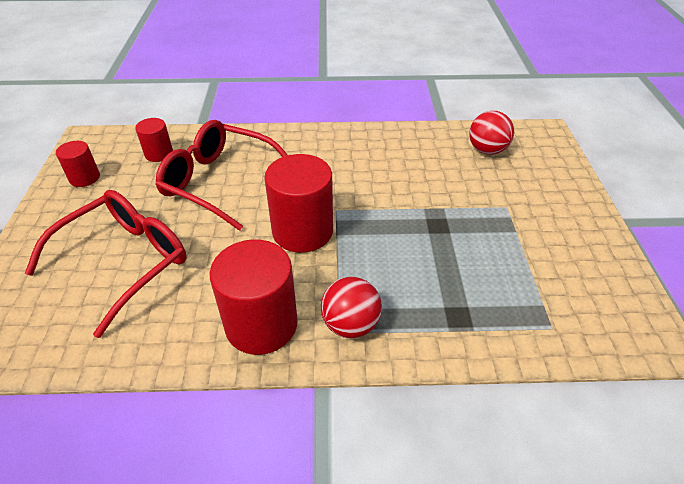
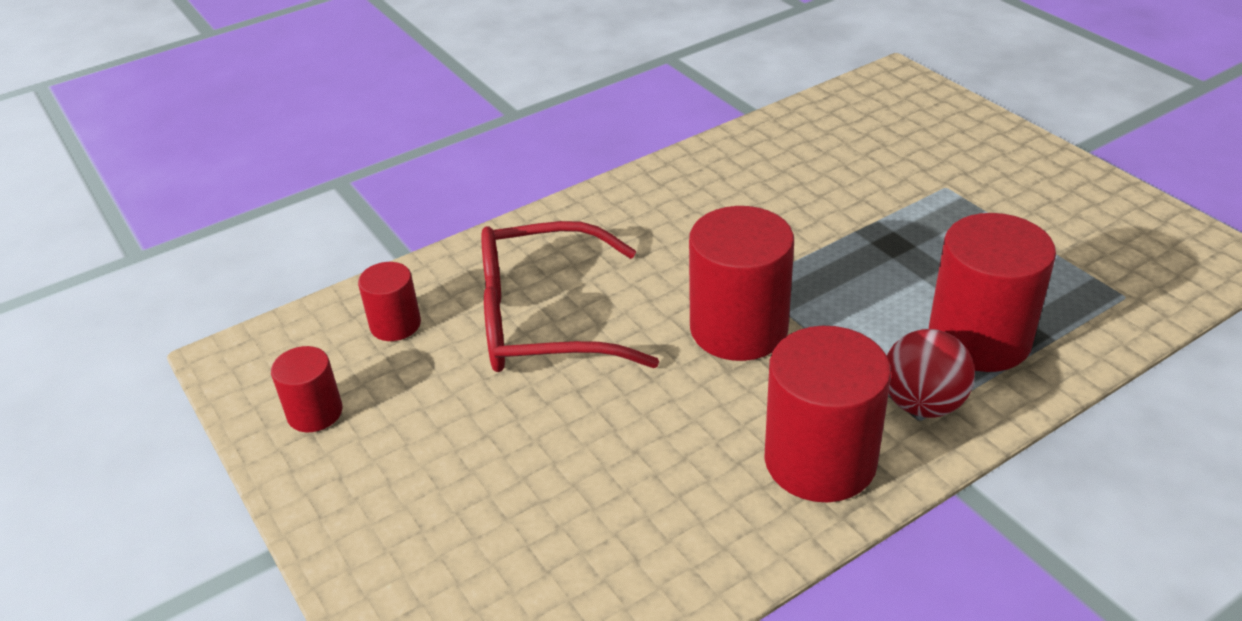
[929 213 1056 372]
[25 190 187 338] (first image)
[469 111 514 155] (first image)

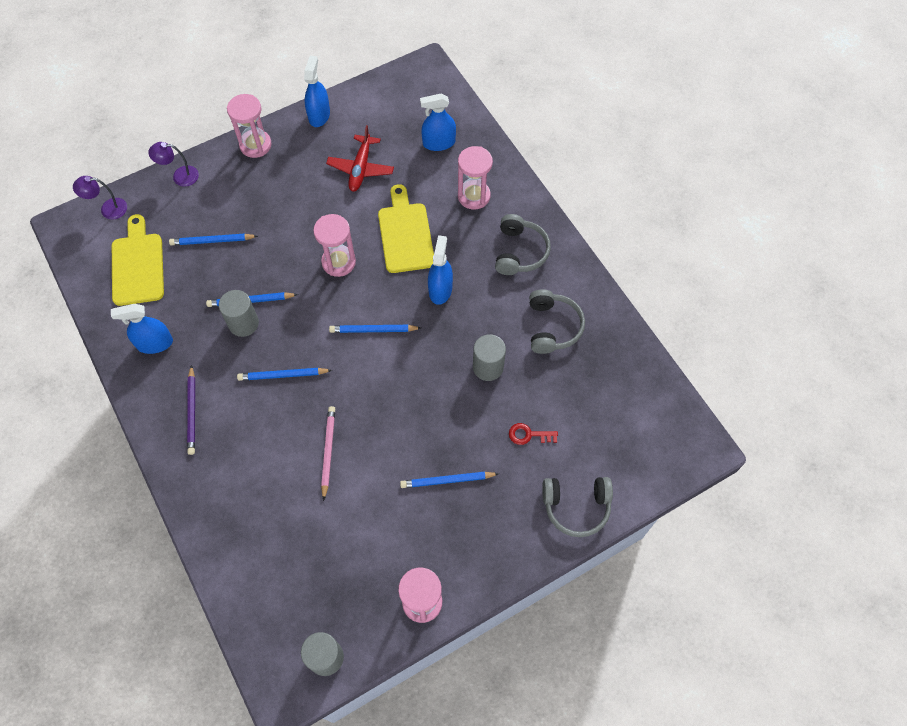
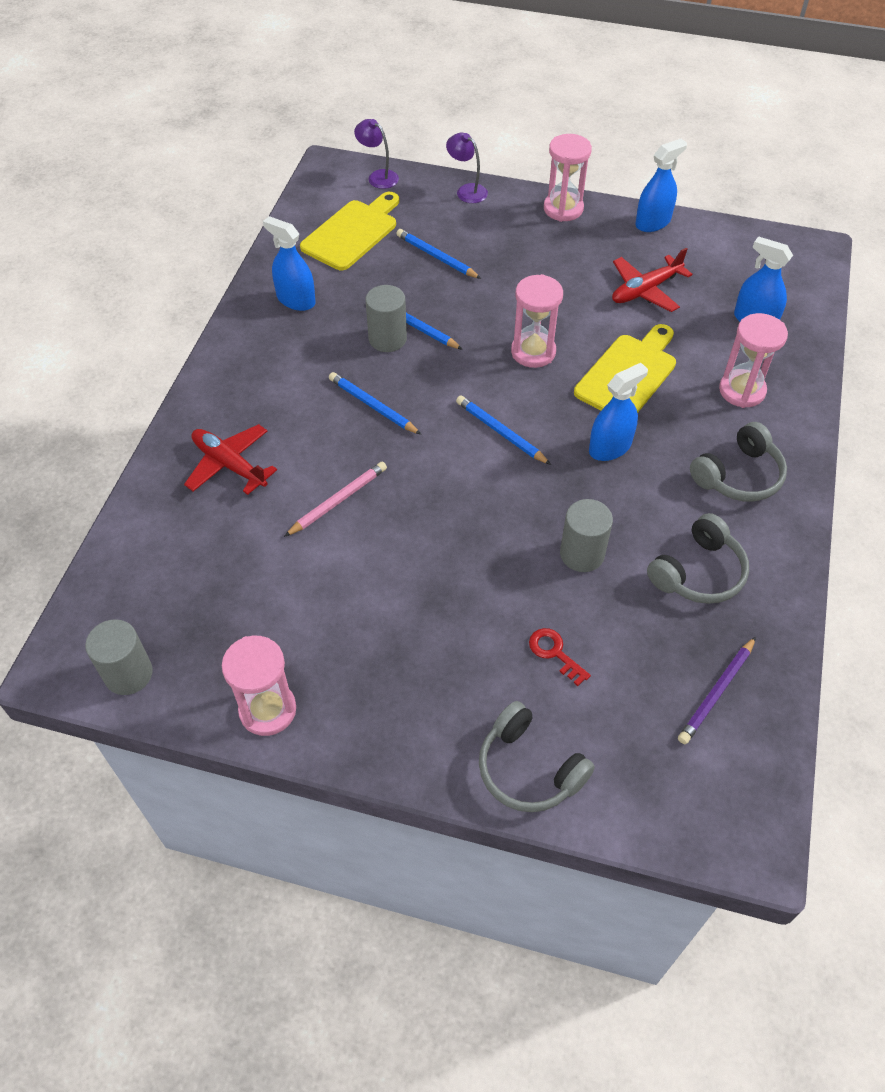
[184 424 277 495]
[678 637 756 744]
[400 472 499 488] (first image)

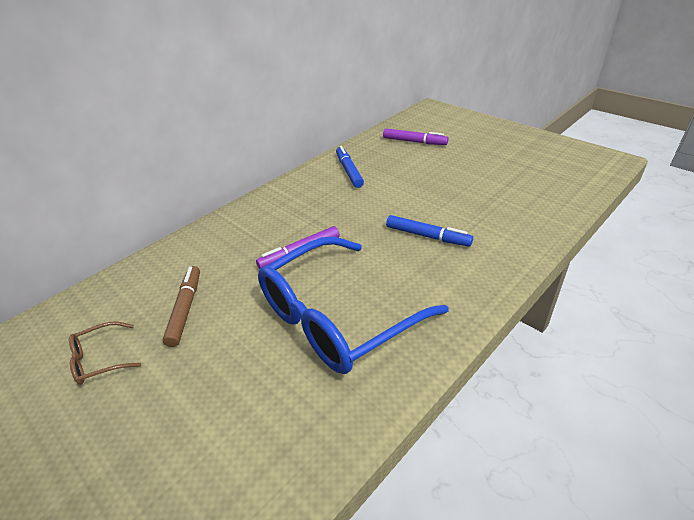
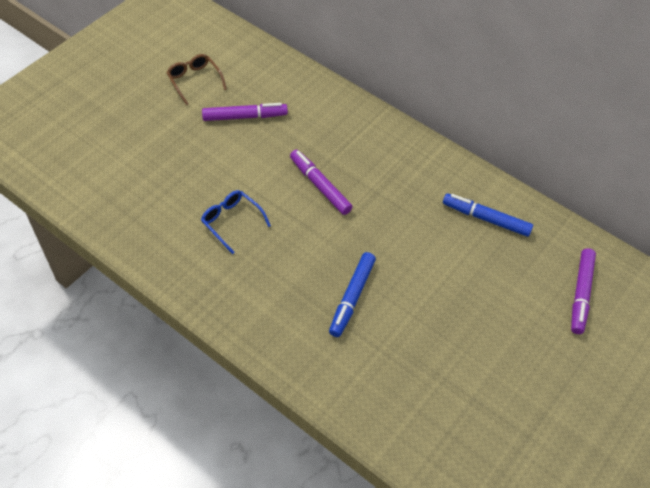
[201 190 271 254]
[202 103 288 121]
[443 193 533 237]

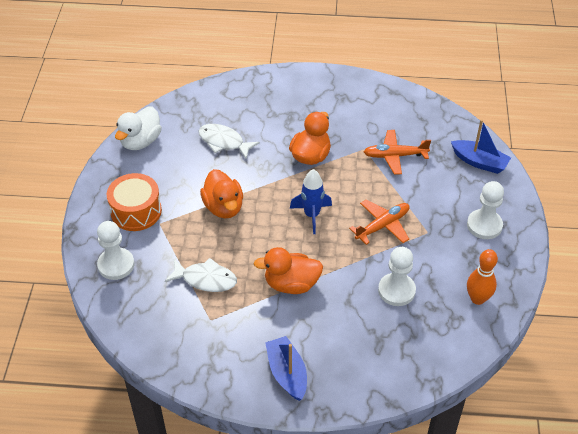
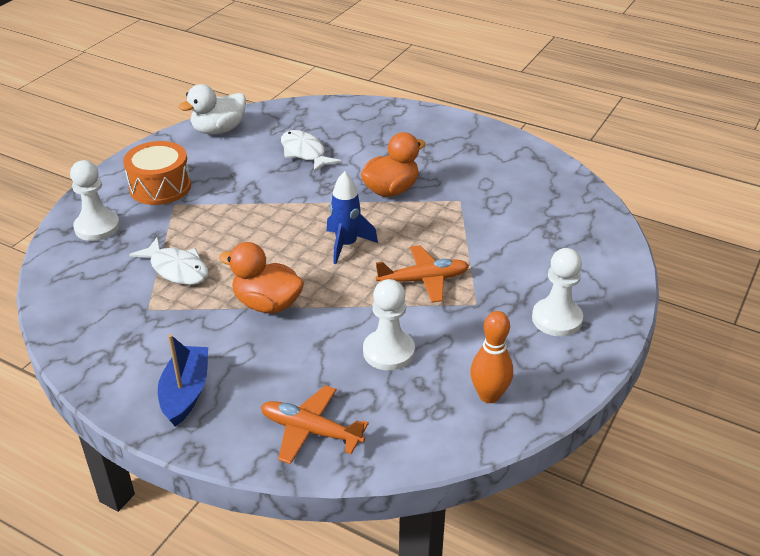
[261 385 369 464]
[200 169 243 218] (first image)
[451 119 511 174] (first image)

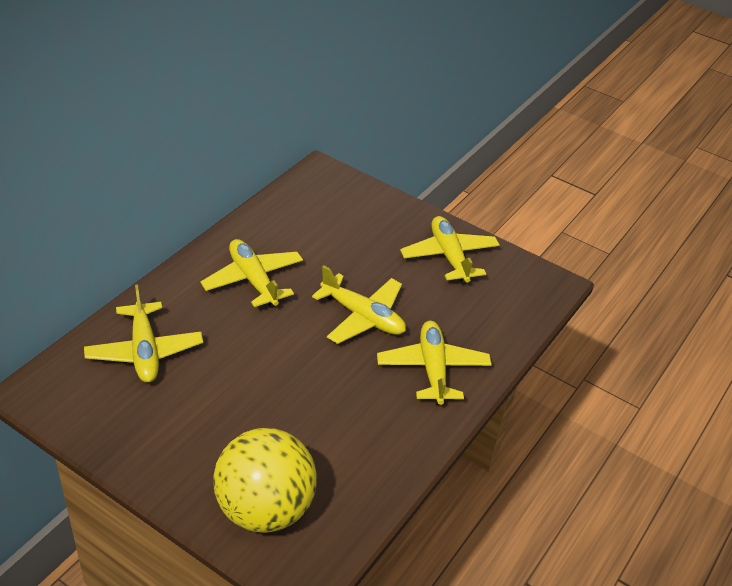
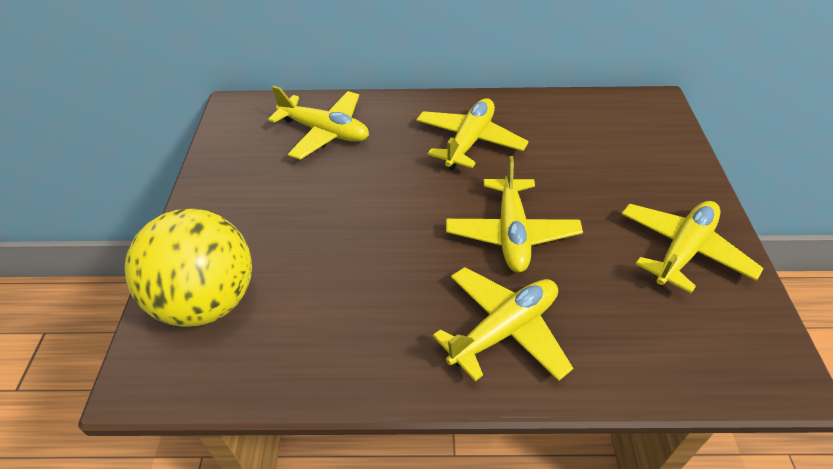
[268 86 369 160]

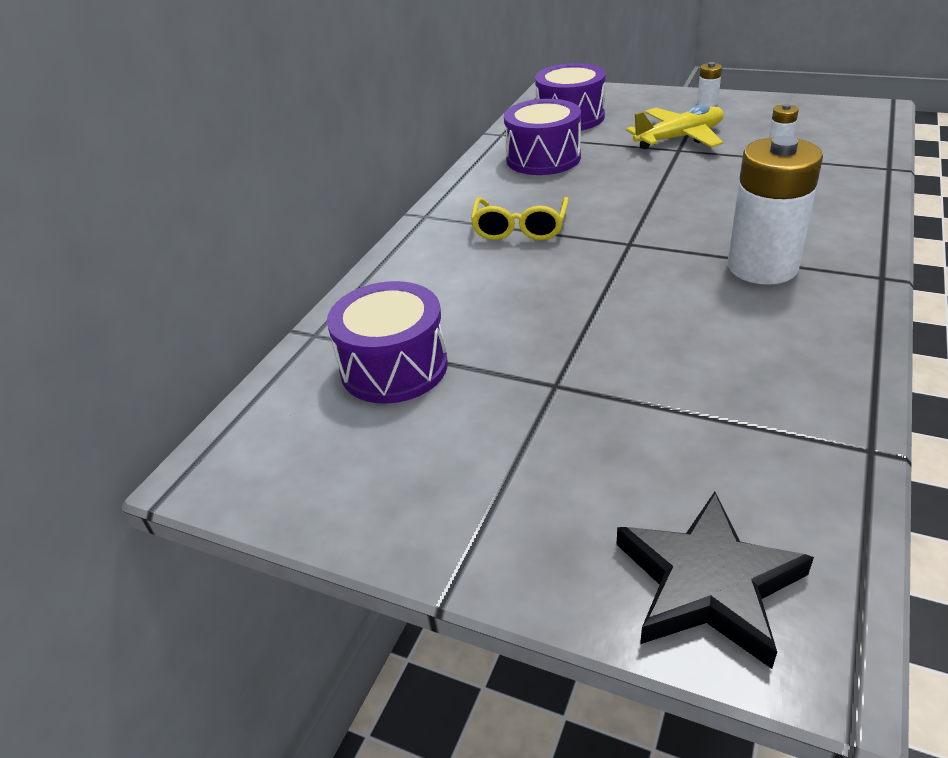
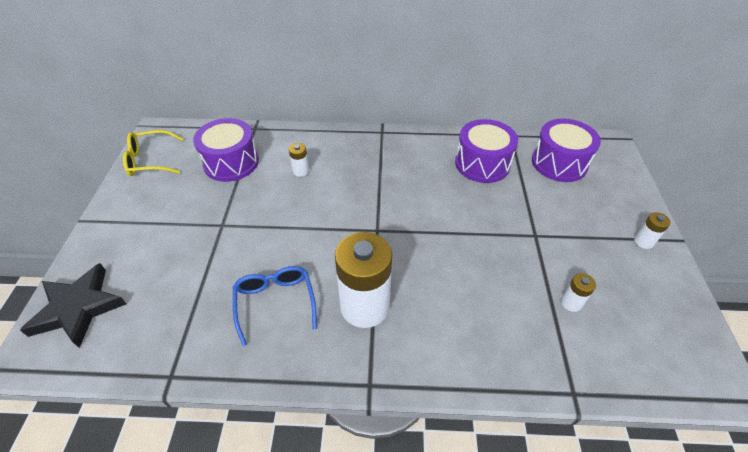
[123 130 183 176]
[233 266 317 346]
[289 143 309 177]
[626 105 724 150] (first image)

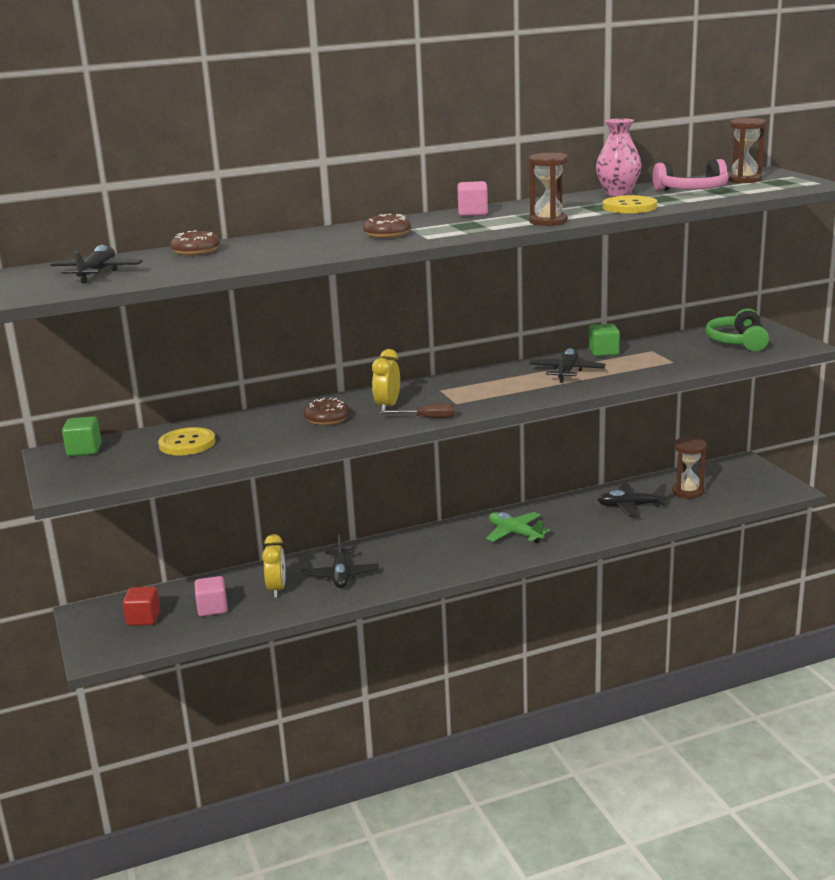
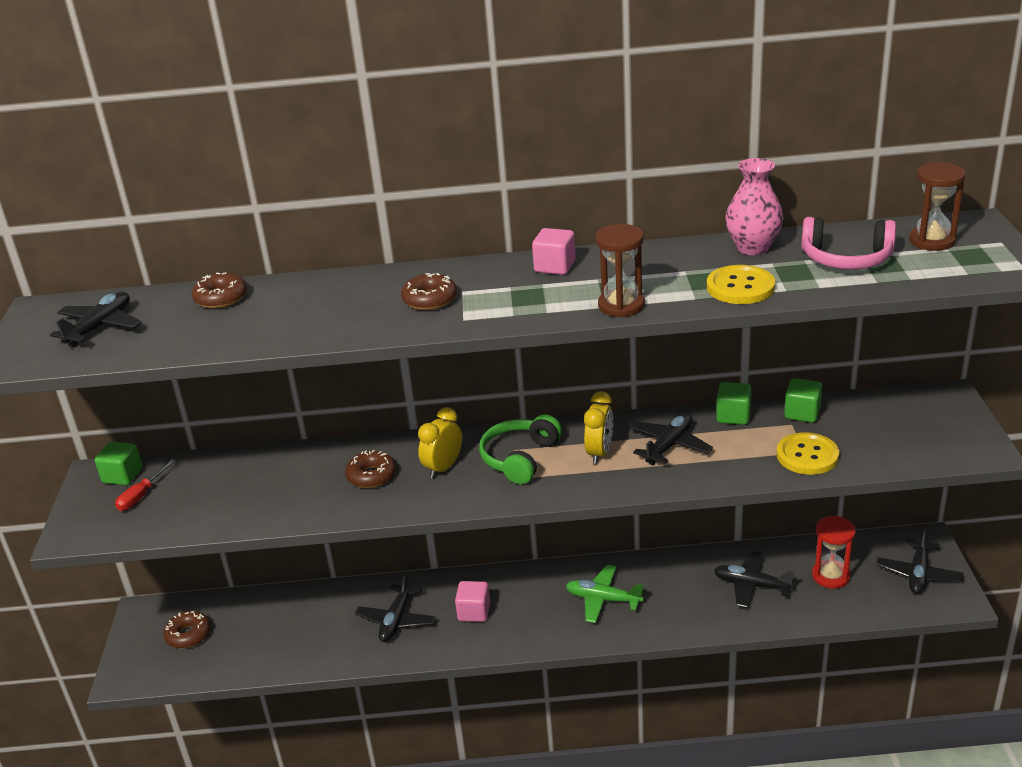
[115 459 176 511]
[163 611 211 649]
[455 581 490 622]
[479 414 562 484]
[566 565 644 623]
[584 391 613 464]
[776 432 839 475]
[784 378 823 423]
[812 516 856 589]
[876 526 963 594]
[380 404 455 418] (first image)

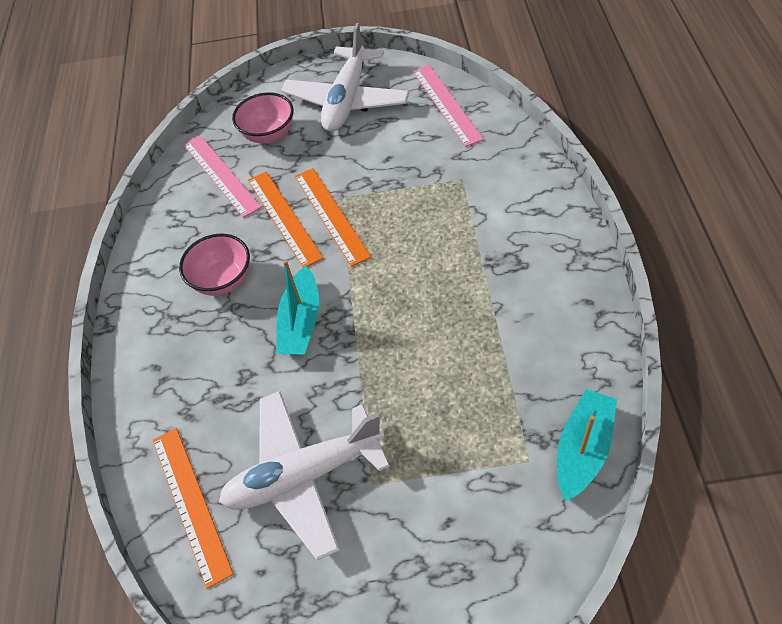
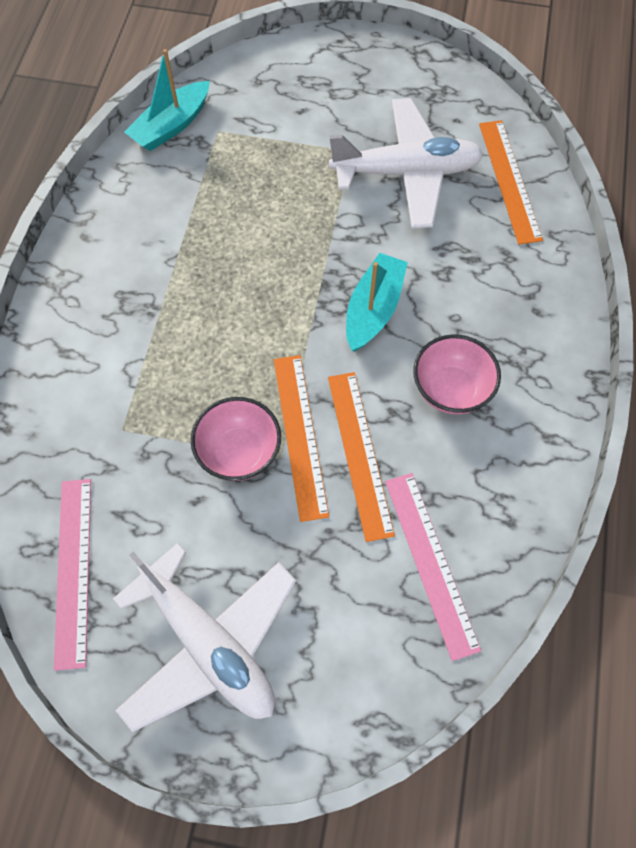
[113 543 296 732]
[191 397 281 481]

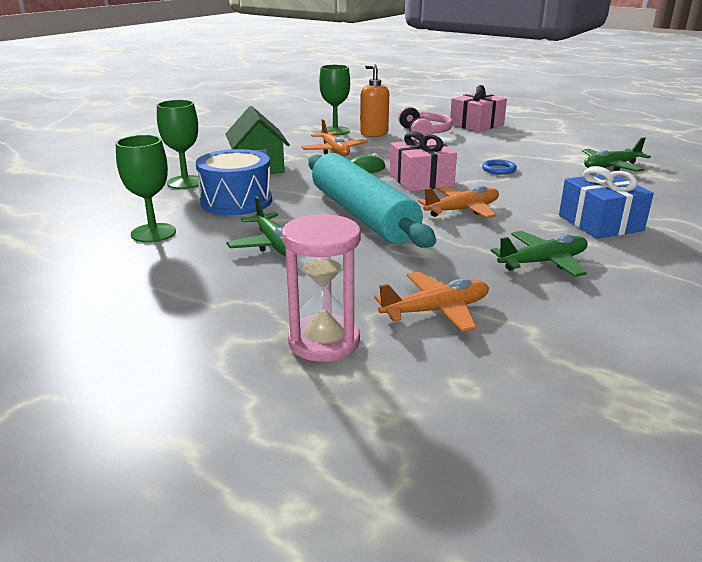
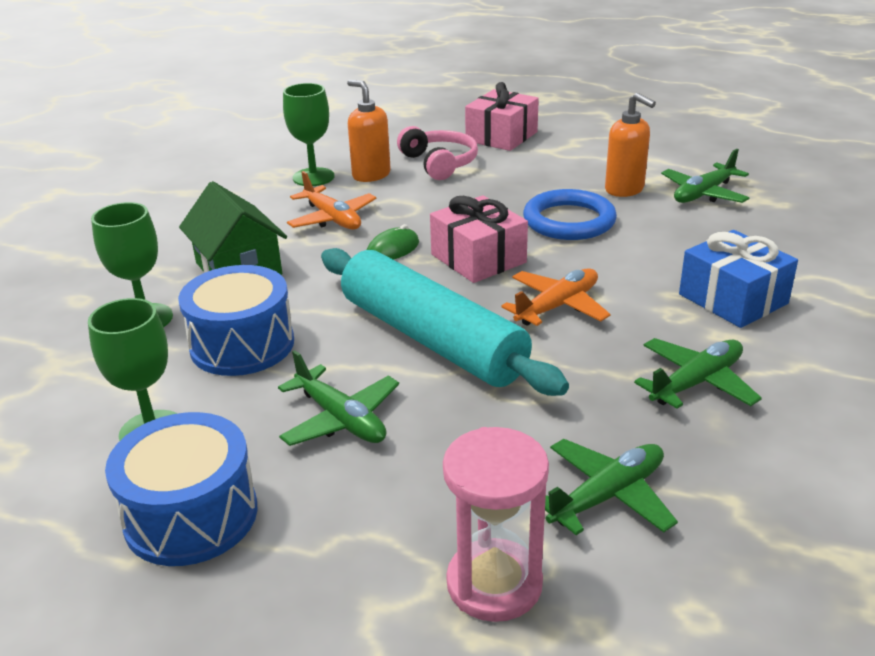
[105 412 257 566]
[523 189 617 240]
[545 439 678 535]
[605 93 656 197]

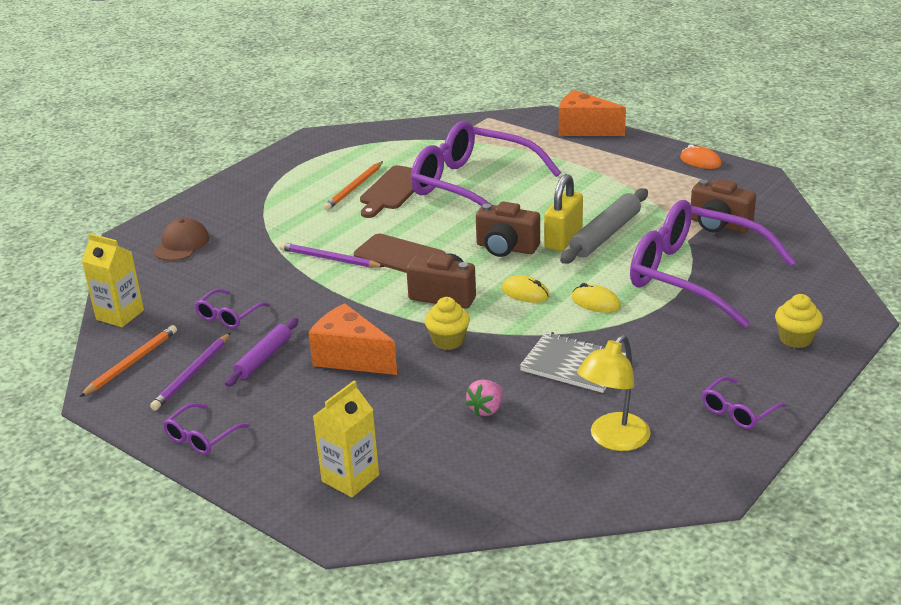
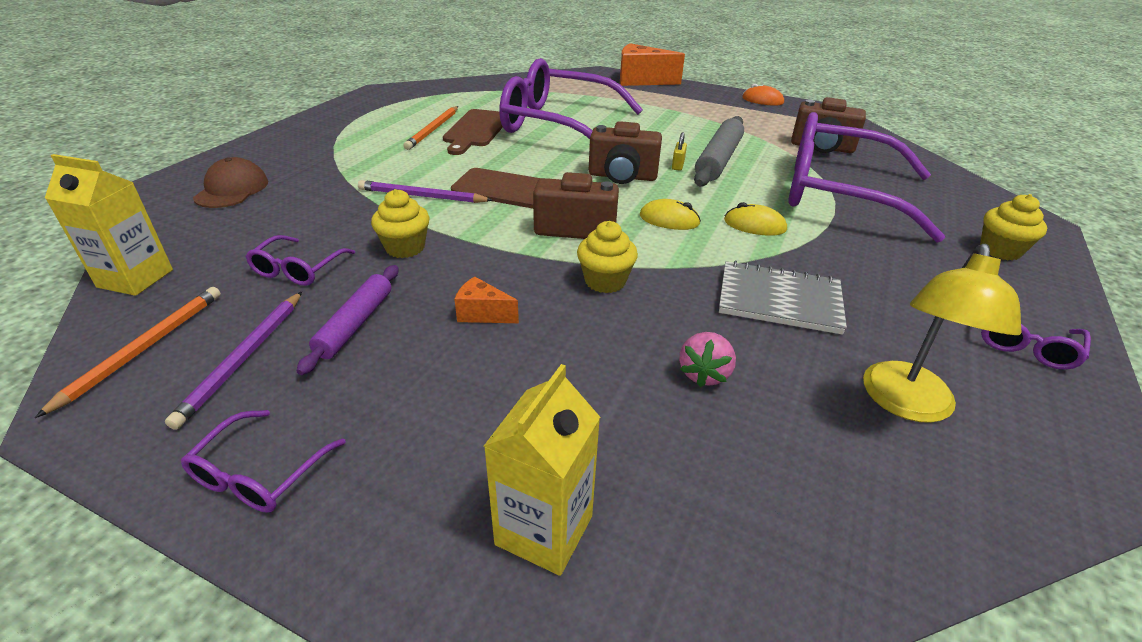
[371 189 430 258]
[454 276 519 323]
[672 132 687 171]

